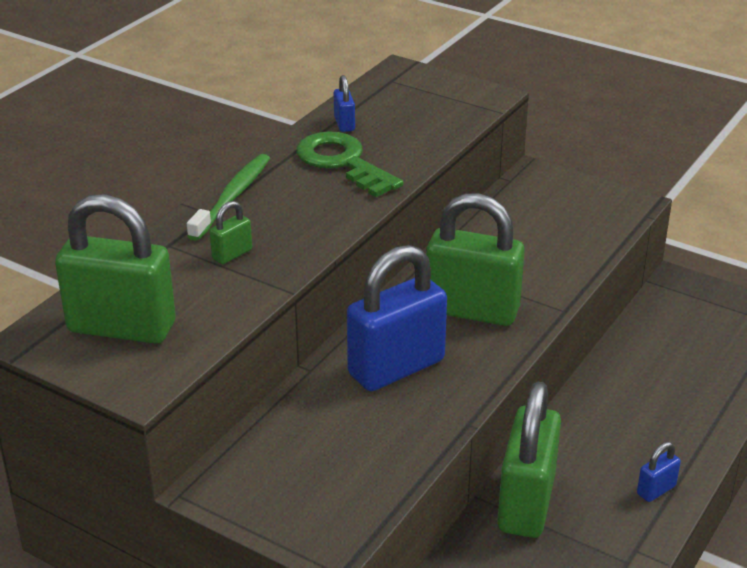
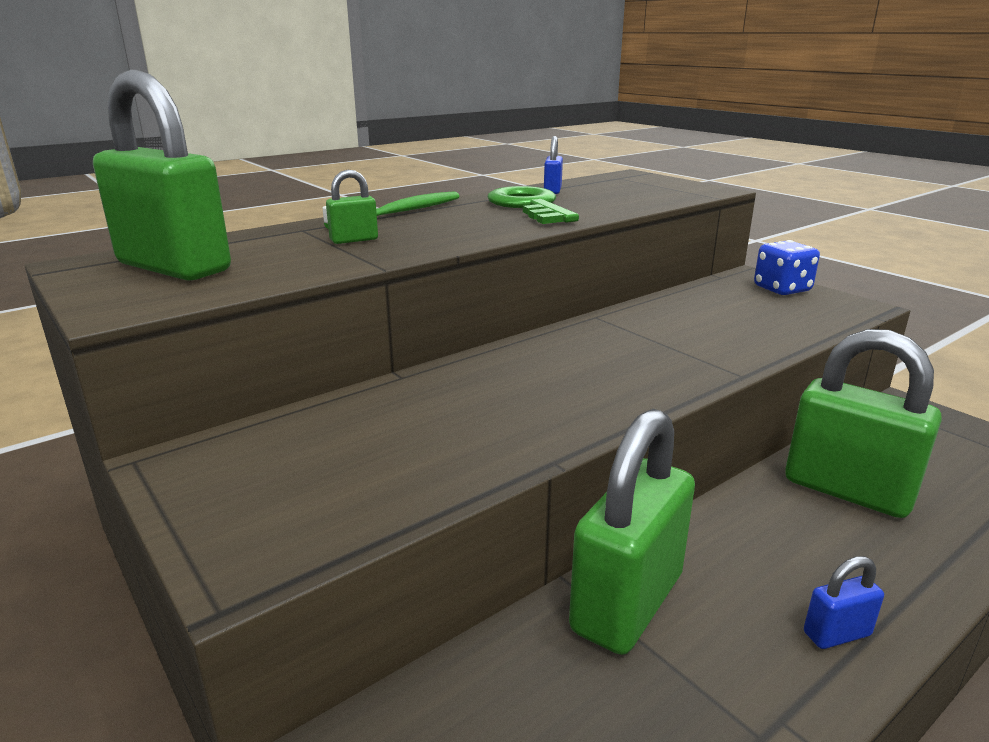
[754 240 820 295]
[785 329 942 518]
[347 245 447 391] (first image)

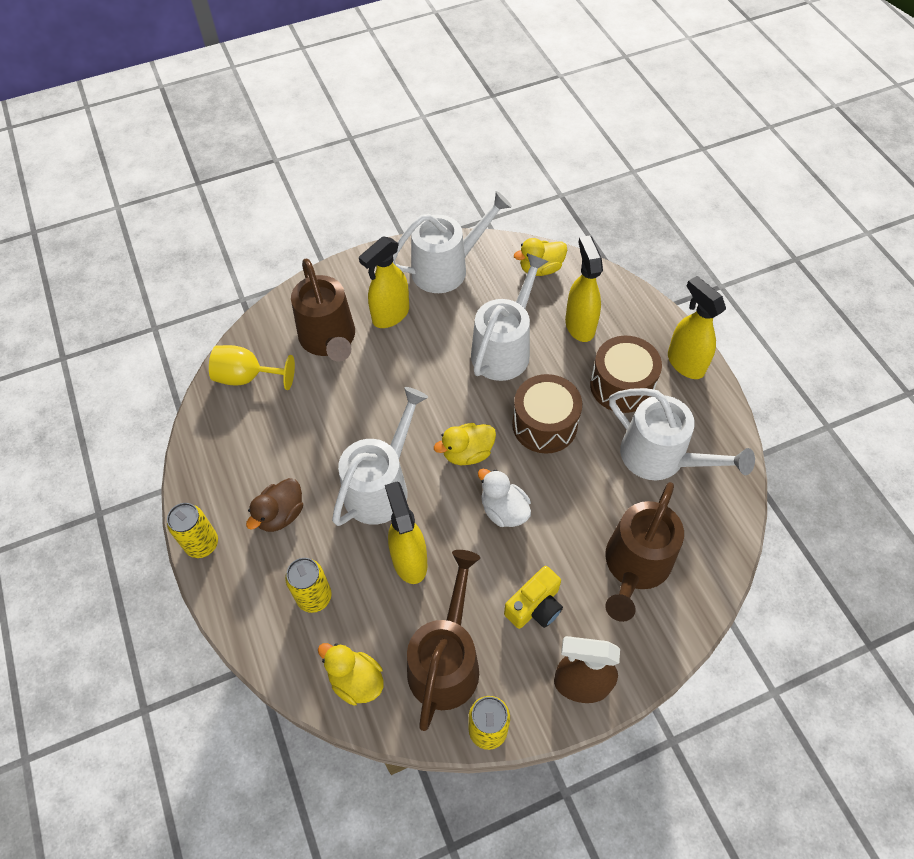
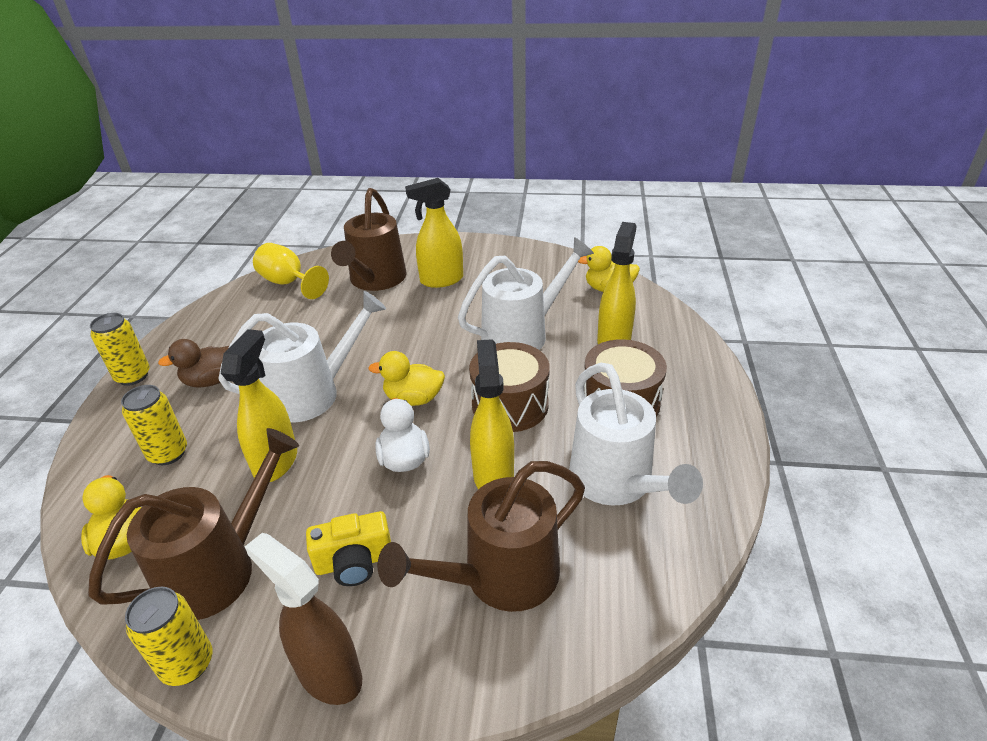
[470 339 514 489]
[393 191 512 293] (first image)

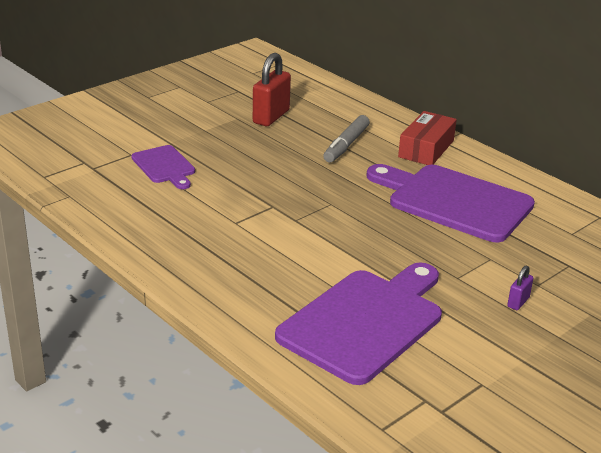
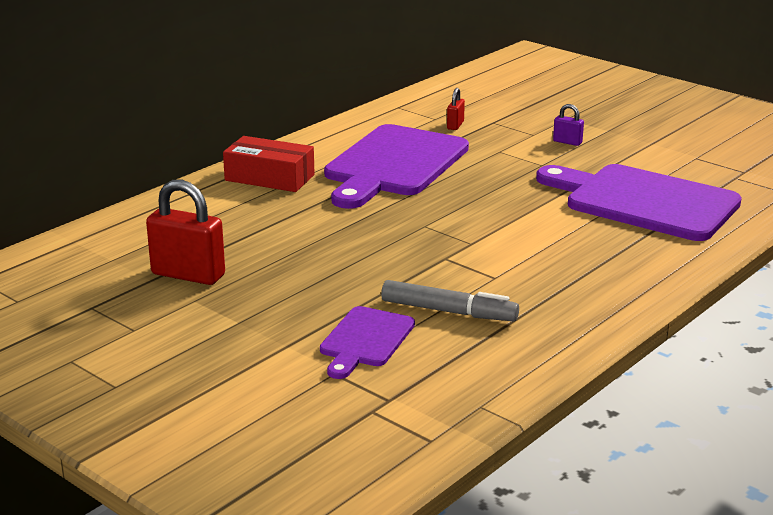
[320 306 415 379]
[381 280 519 321]
[447 88 465 130]

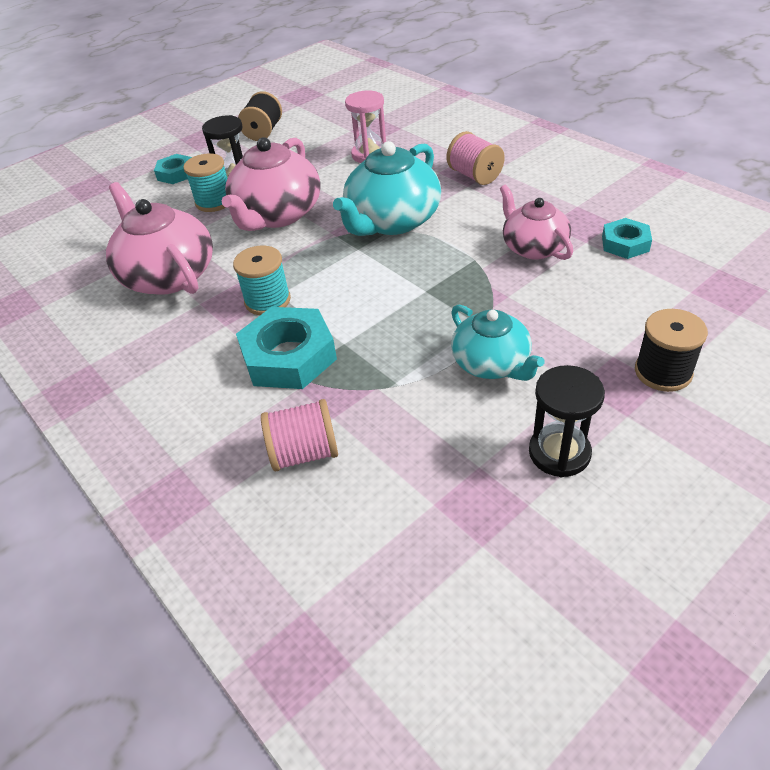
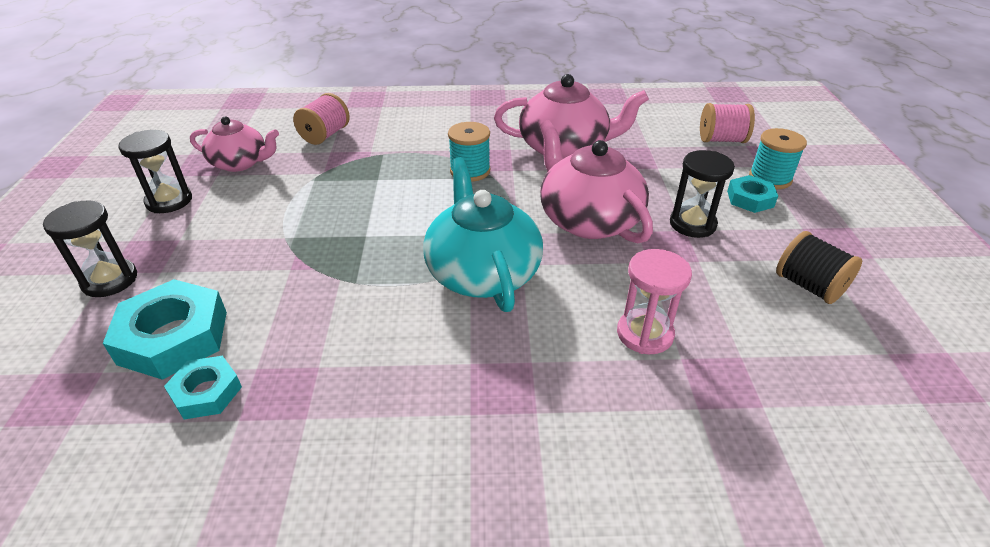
[43 200 137 297]
[103 279 227 380]
[190 116 279 172]
[700 103 755 143]
[749 128 807 189]
[451 304 545 381] (first image)

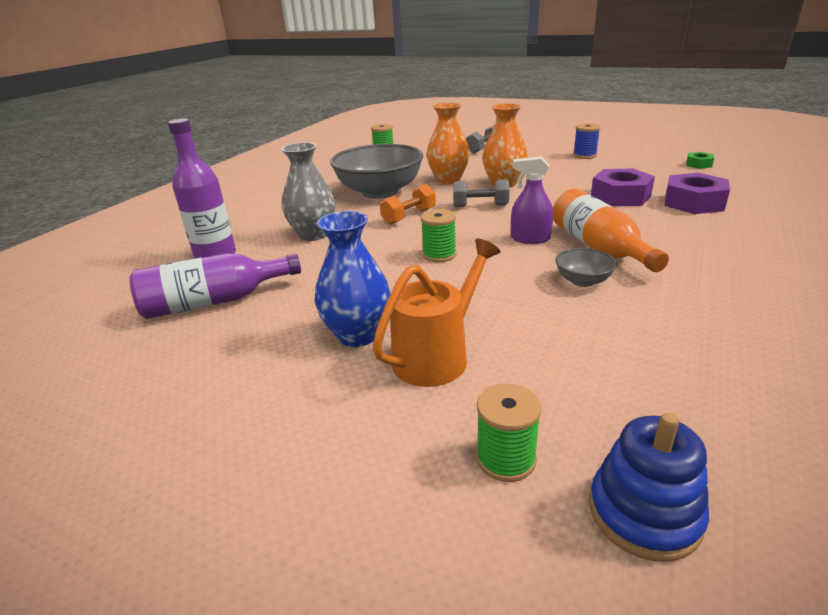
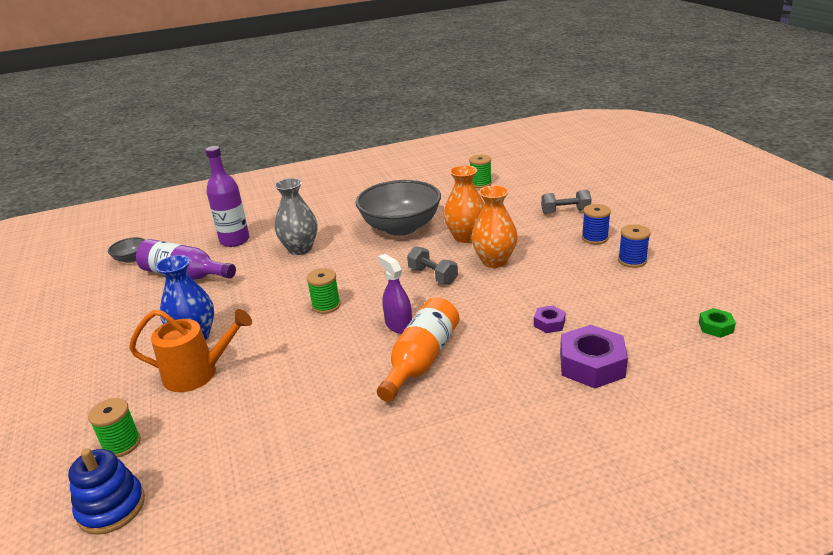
[108 237 145 263]
[534 305 566 333]
[582 204 611 245]
[380 184 436 225] (first image)

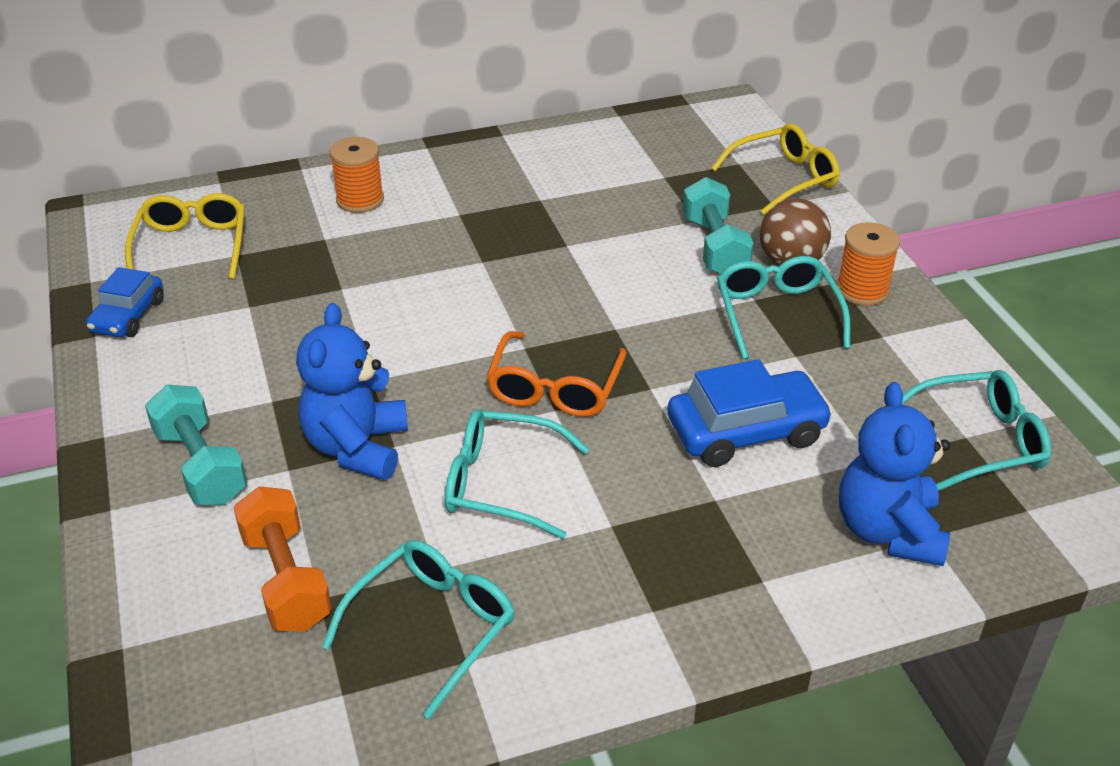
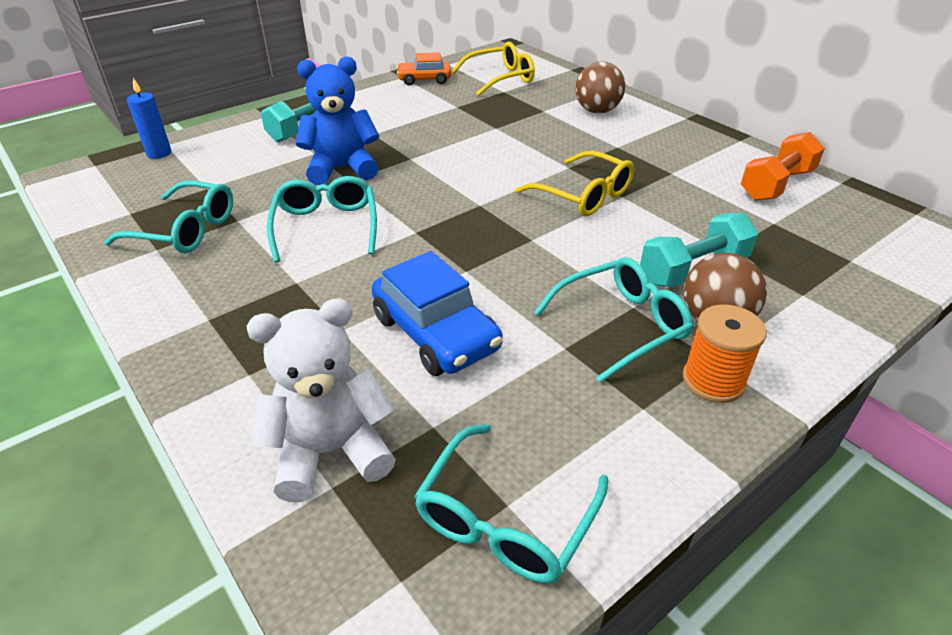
[127 78 171 159]
[247 298 396 502]
[397 52 451 86]
[414 424 608 583]
[516 151 634 216]
[575 61 625 113]
[741 132 825 201]
[487 331 627 417] (first image)

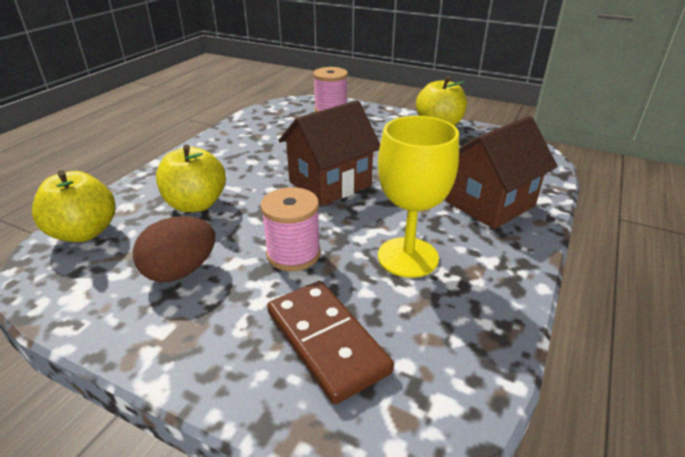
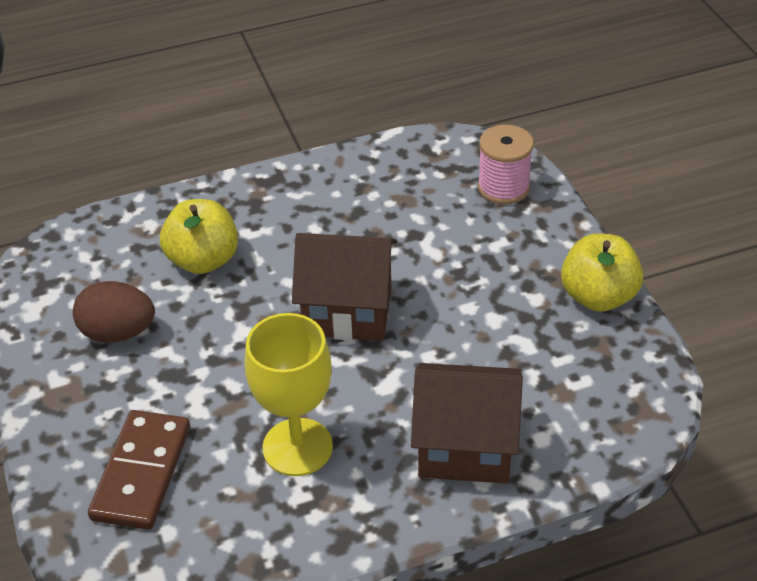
[32 170 116 242] (first image)
[260 187 321 271] (first image)

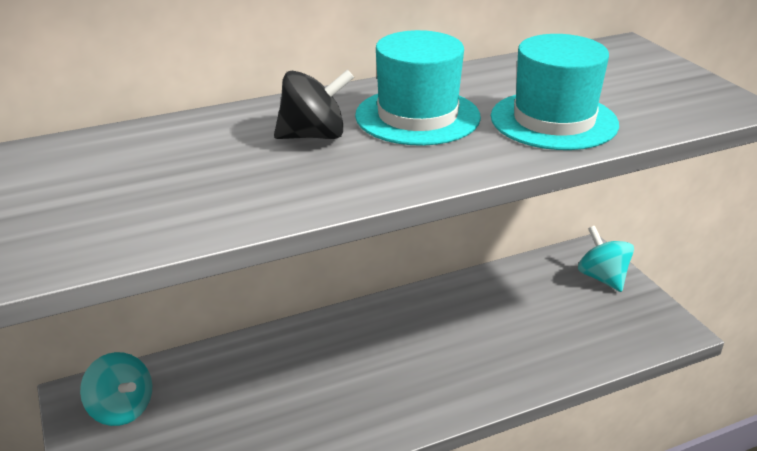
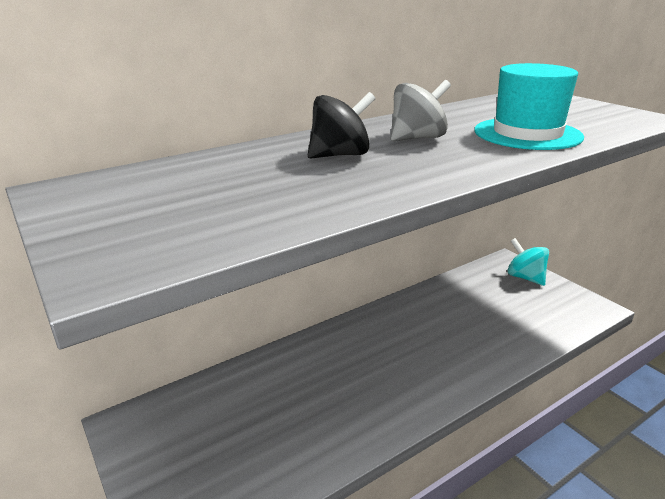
[390 80 451 141]
[80 352 152 426] (first image)

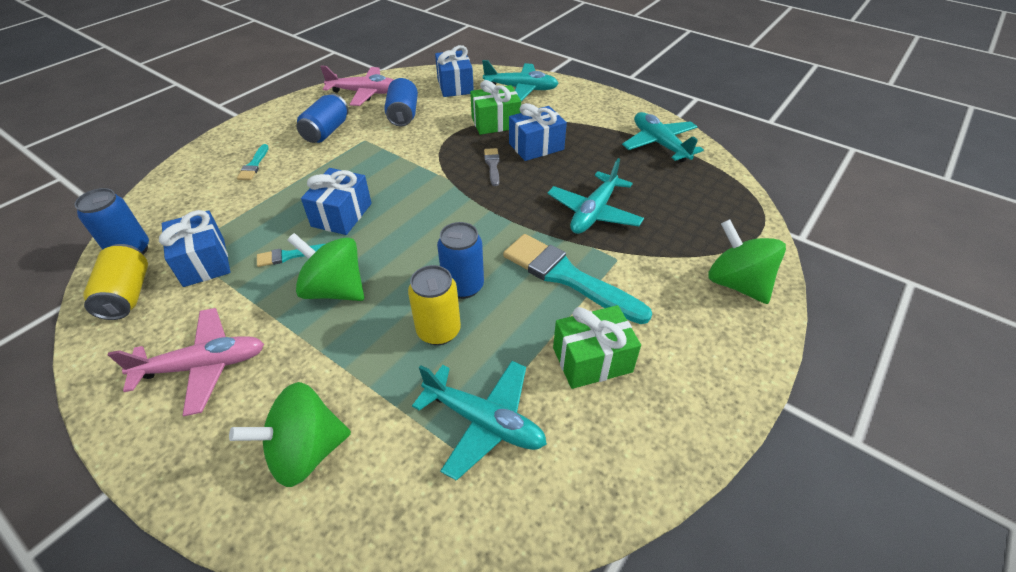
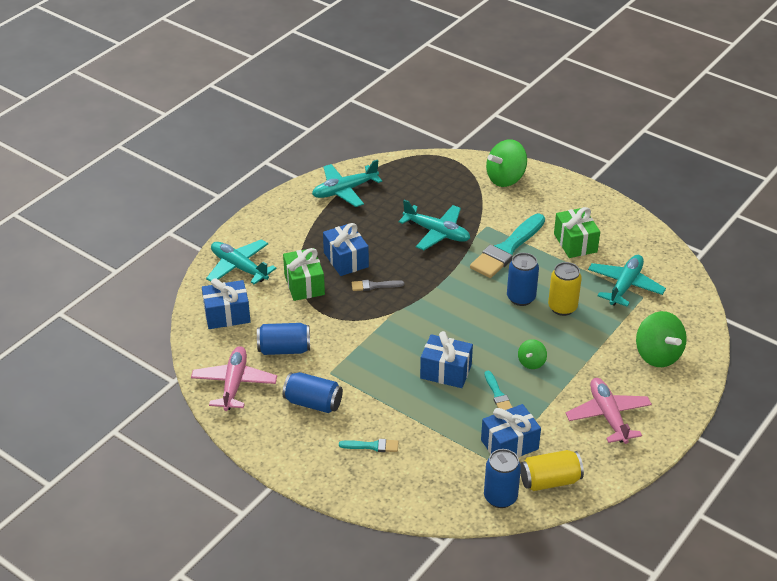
[206 239 276 285]
[518 339 547 369]

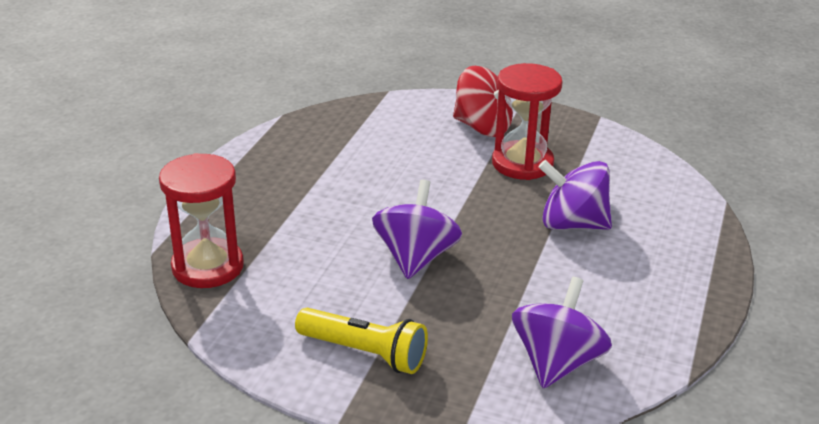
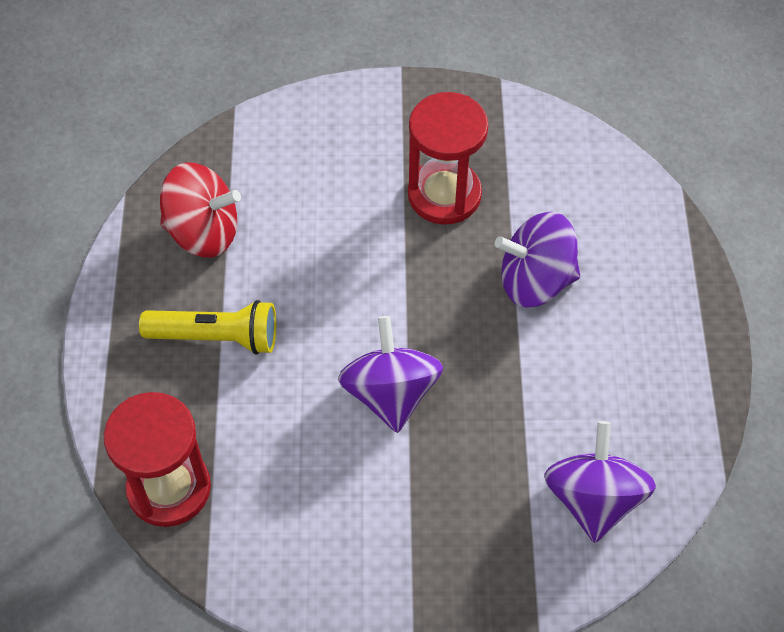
[139 300 276 354]
[160 162 241 258]

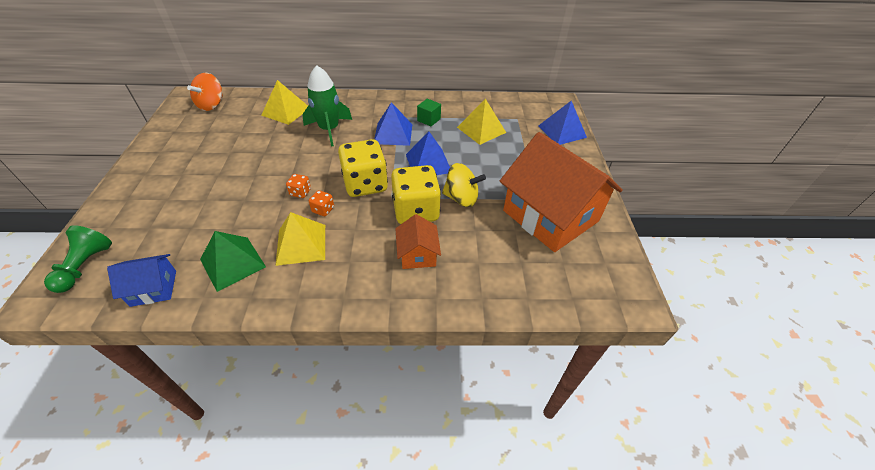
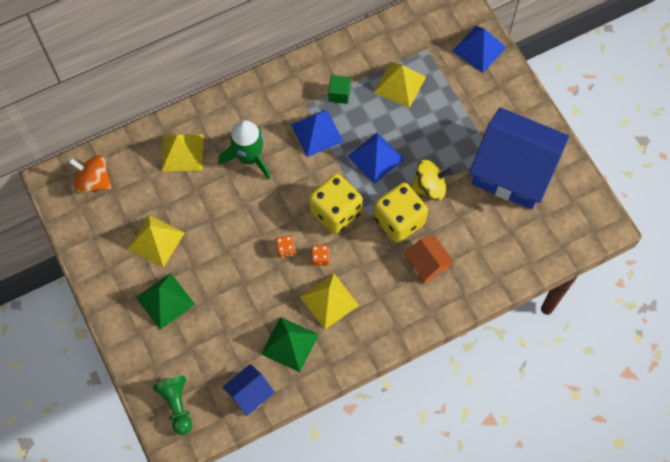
[68 155 111 193]
[128 215 184 268]
[136 273 195 330]
[469 107 569 209]

